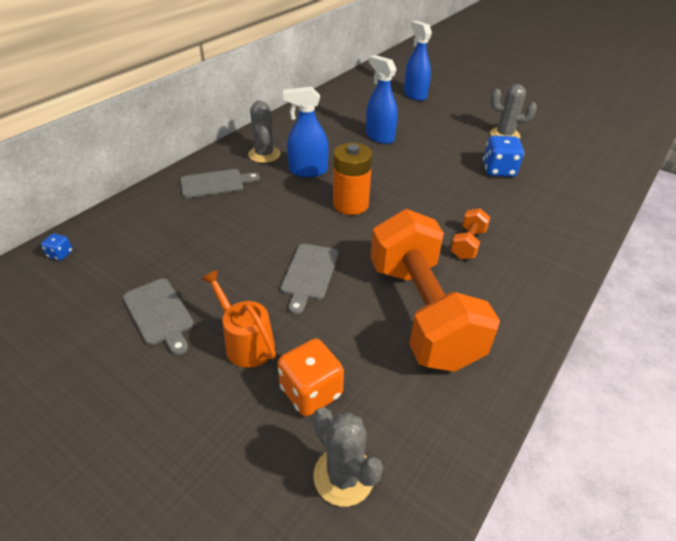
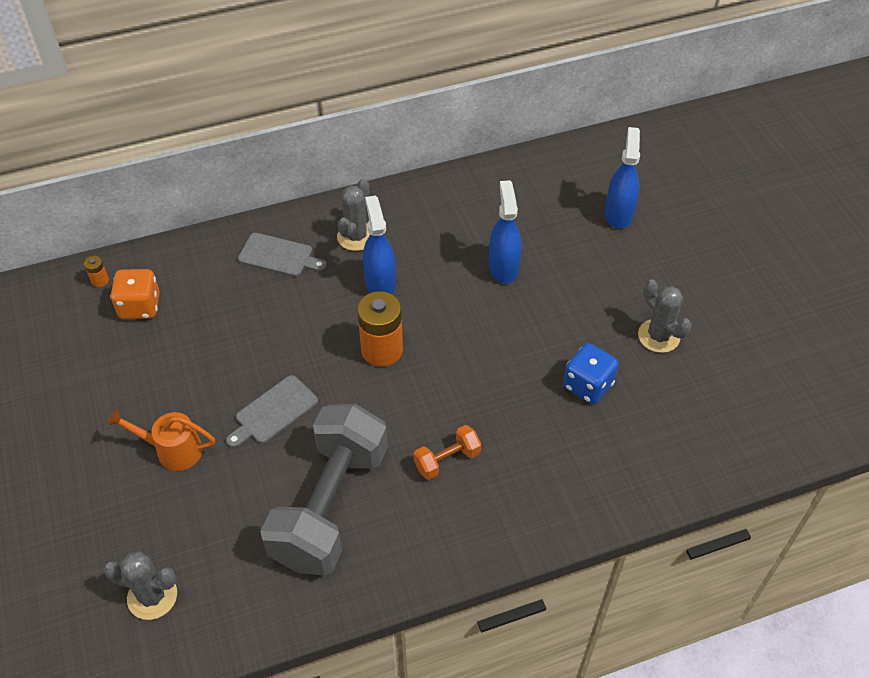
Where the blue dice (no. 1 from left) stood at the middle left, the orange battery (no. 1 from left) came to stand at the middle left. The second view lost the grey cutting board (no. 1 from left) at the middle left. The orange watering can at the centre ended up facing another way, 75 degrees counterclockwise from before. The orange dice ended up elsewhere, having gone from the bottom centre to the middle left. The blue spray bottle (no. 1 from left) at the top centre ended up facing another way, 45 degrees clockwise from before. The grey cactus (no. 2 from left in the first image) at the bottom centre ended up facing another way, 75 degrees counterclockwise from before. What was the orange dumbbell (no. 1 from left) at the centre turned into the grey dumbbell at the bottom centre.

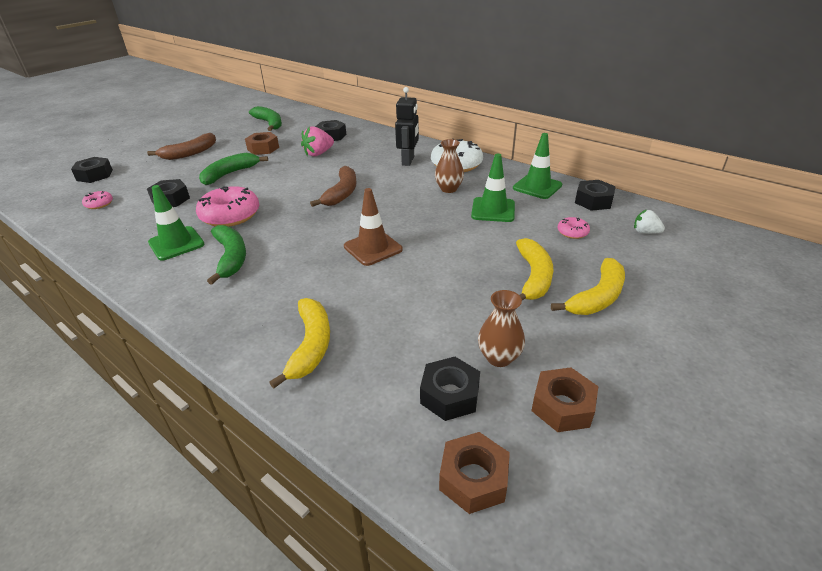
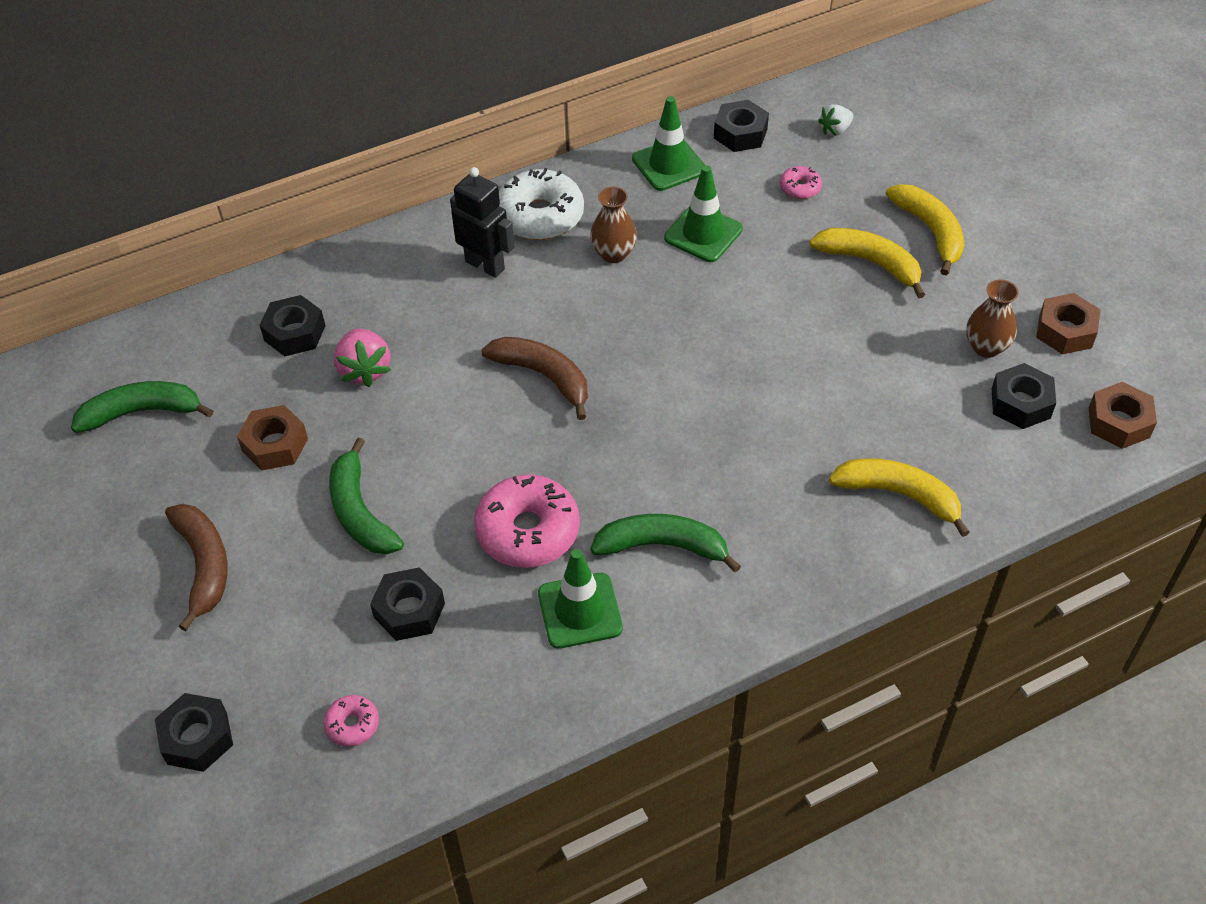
The second view lost the brown traffic cone at the centre.

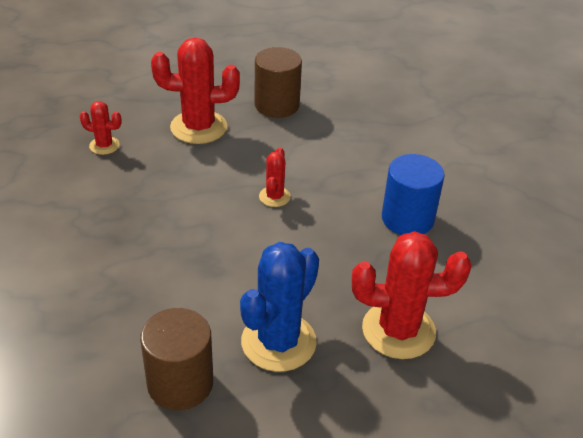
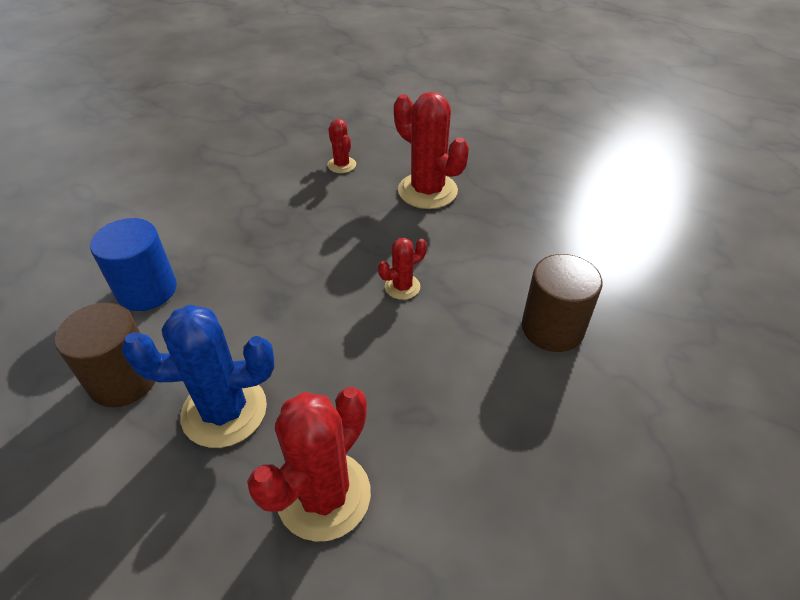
The brown cylinder (no. 2 from left) ended up elsewhere, having gone from the top centre to the middle right. The red cactus (no. 4 from left in the first image) at the bottom right ended up facing another way, 75 degrees clockwise from before. The blue cylinder ended up elsewhere, having gone from the middle right to the middle left.

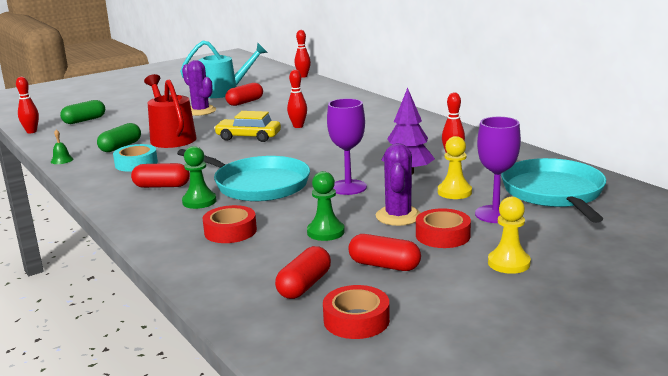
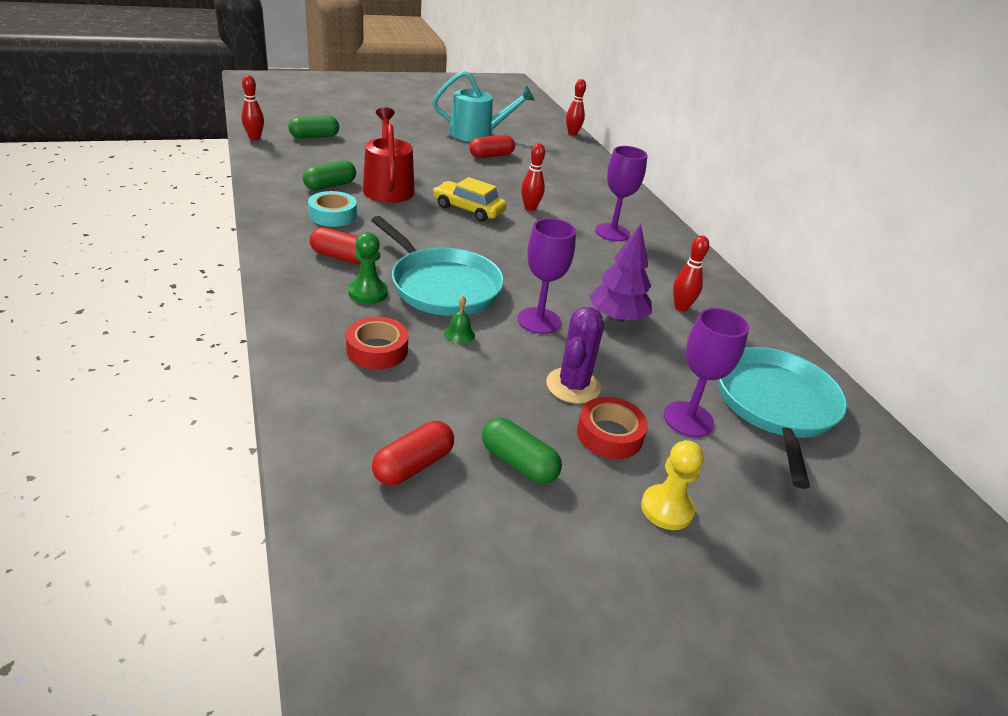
The green bell ended up elsewhere, having gone from the middle left to the centre. The second view lost the purple cactus (no. 1 from left) at the top left. The second view lost the green pawn (no. 2 from left) at the centre. The second view lost the red tape (no. 2 from left) at the bottom centre. What was the red capsule (no. 4 from left) at the bottom centre turned into the green capsule (no. 3 from left) at the centre. The second view lost the yellow pawn (no. 1 from left) at the middle right. The second view gained the purple goblet (no. 2 from left) at the top centre.

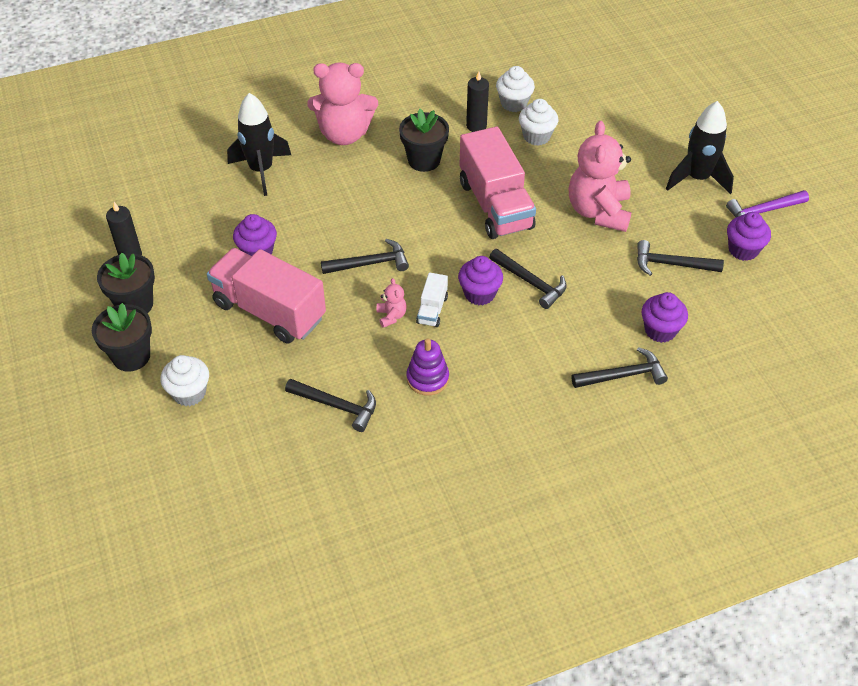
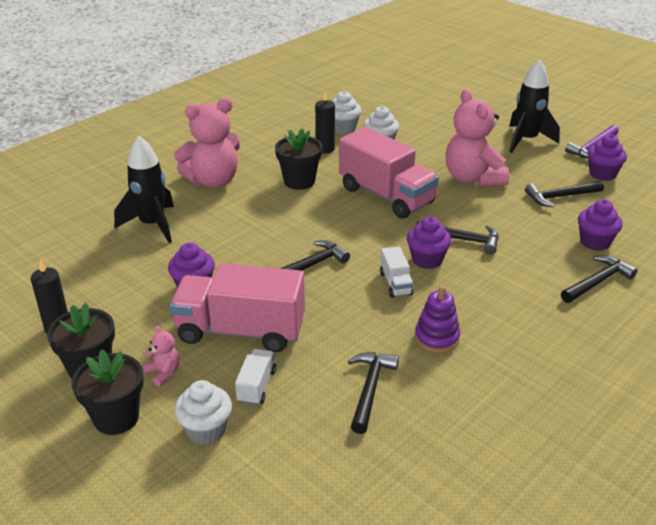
The black hammer (no. 1 from left in the first image) at the centre ended up facing another way, 75 degrees counterclockwise from before. The pink teddy bear (no. 2 from left in the first image) ended up elsewhere, having gone from the centre to the bottom left. The second view gained the white truck (no. 1 from left) at the bottom centre.

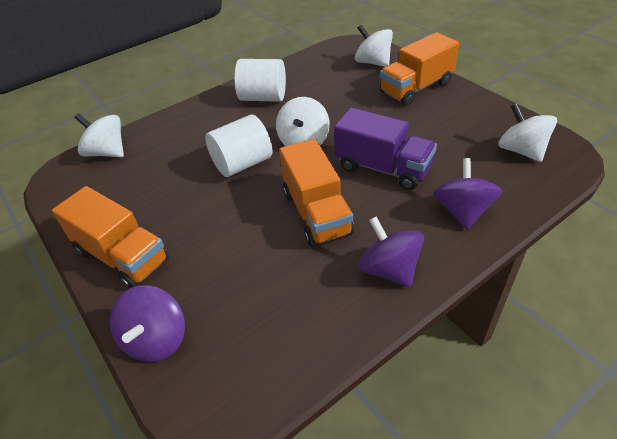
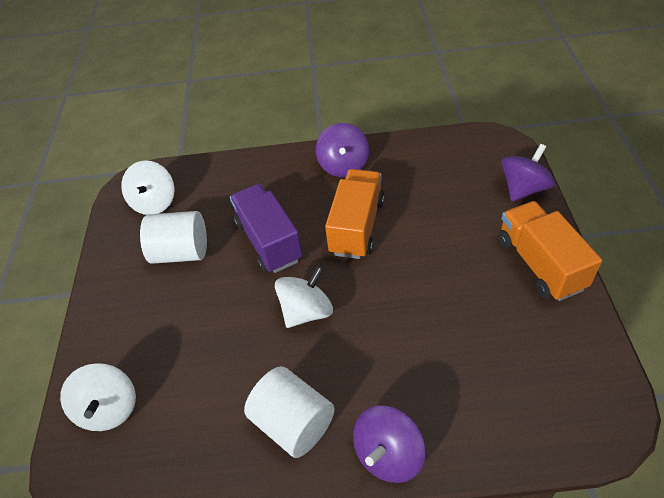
The second view lost the white spinning top (no. 1 from left) at the top left. The white cylinder (no. 1 from left) ended up elsewhere, having gone from the top centre to the middle left. The second view lost the orange truck (no. 3 from left) at the top right. The purple spinning top (no. 3 from left in the first image) ended up elsewhere, having gone from the middle right to the bottom centre.

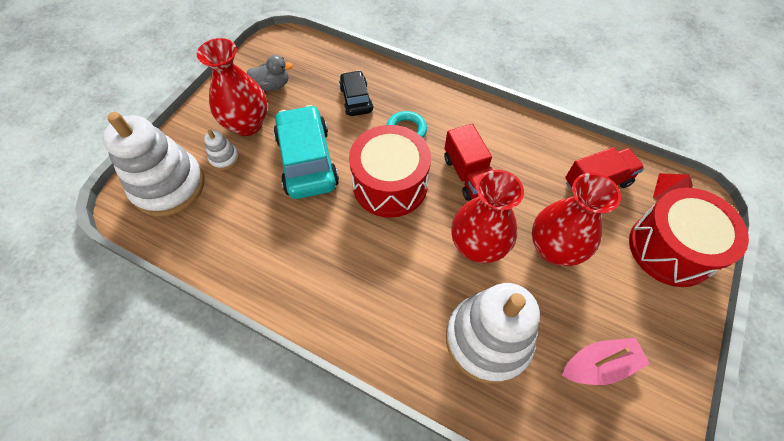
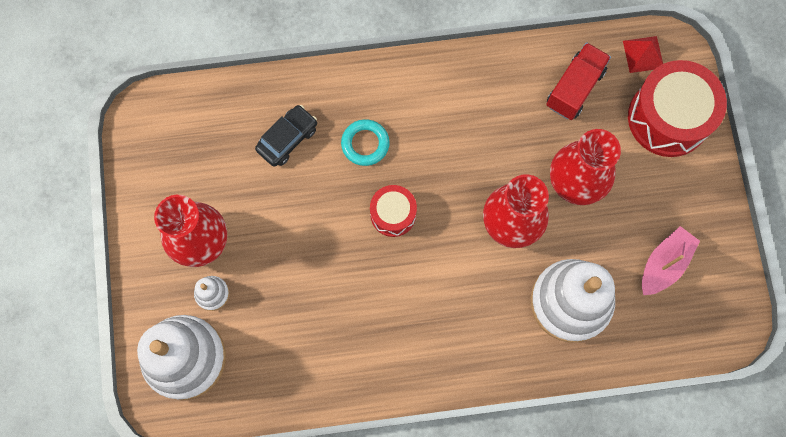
The second view lost the grey duck at the top centre. The second view lost the turquoise car at the centre. The black car at the top centre ended up facing another way, 90 degrees clockwise from before. The size of the red drum (no. 1 from left) at the centre changed by a factor of 0.55. The second view lost the red truck (no. 1 from left) at the centre.

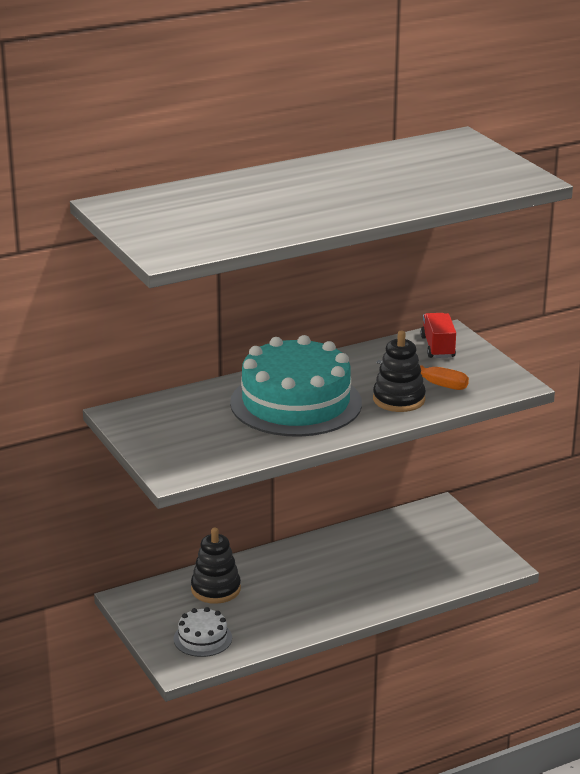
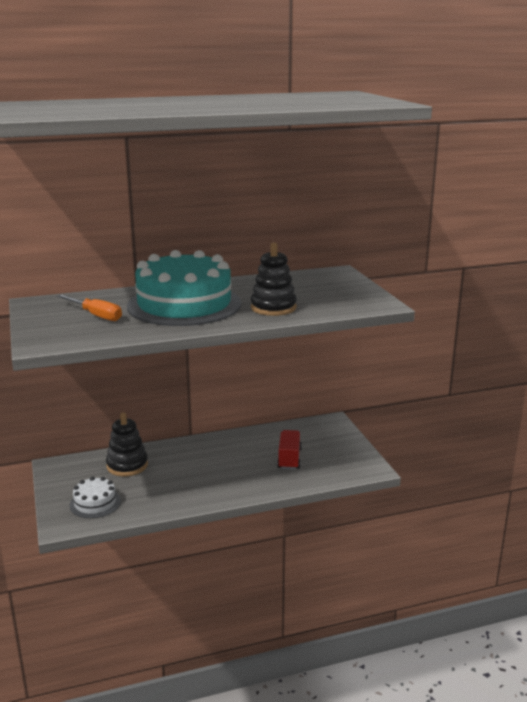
The orange screwdriver ended up elsewhere, having gone from the middle right to the middle left. The red truck ended up elsewhere, having gone from the middle right to the centre.

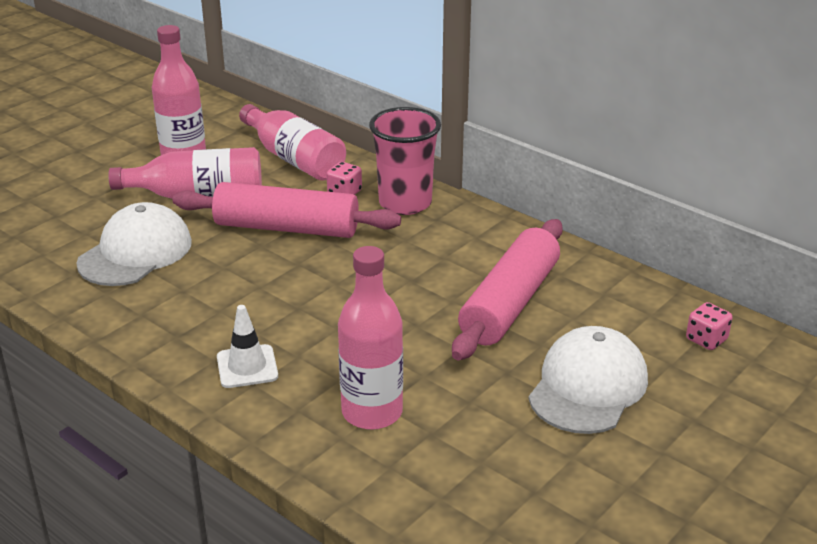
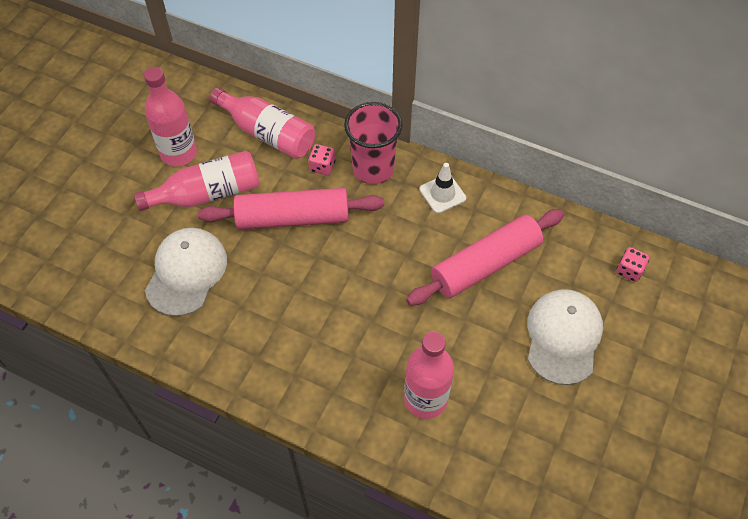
The white traffic cone ended up elsewhere, having gone from the middle left to the centre. The pink rolling pin (no. 2 from left) at the centre ended up facing another way, 45 degrees clockwise from before.

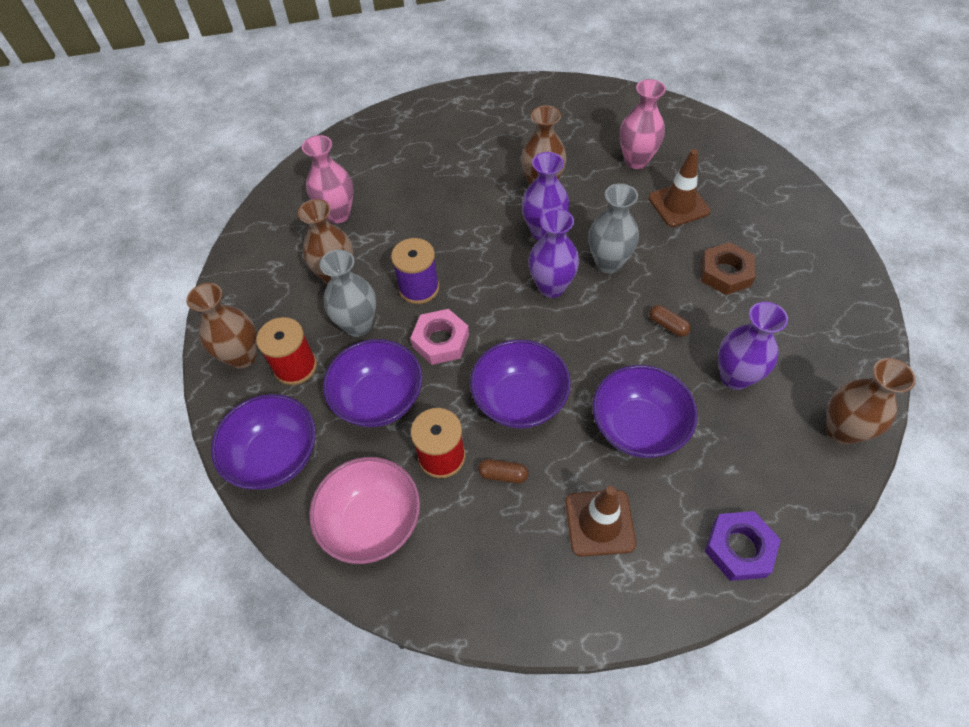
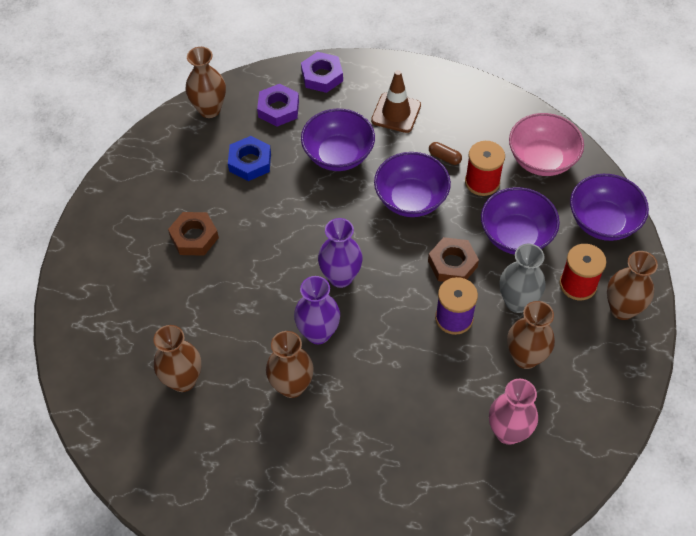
What was the pink nut at the centre turned into the brown nut (no. 2 from left) at the centre. The second view lost the grey vase (no. 2 from left) at the top centre. What was the pink vase (no. 2 from left) at the top centre turned into the brown vase (no. 1 from left) at the bottom left. The second view lost the brown traffic cone (no. 2 from left) at the top right. The second view lost the brown capsule (no. 2 from left) at the middle right. Where the purple vase (no. 3 from left) stood at the middle right, the blue nut came to stand at the top centre. The second view gained the purple nut (no. 1 from left) at the top centre.

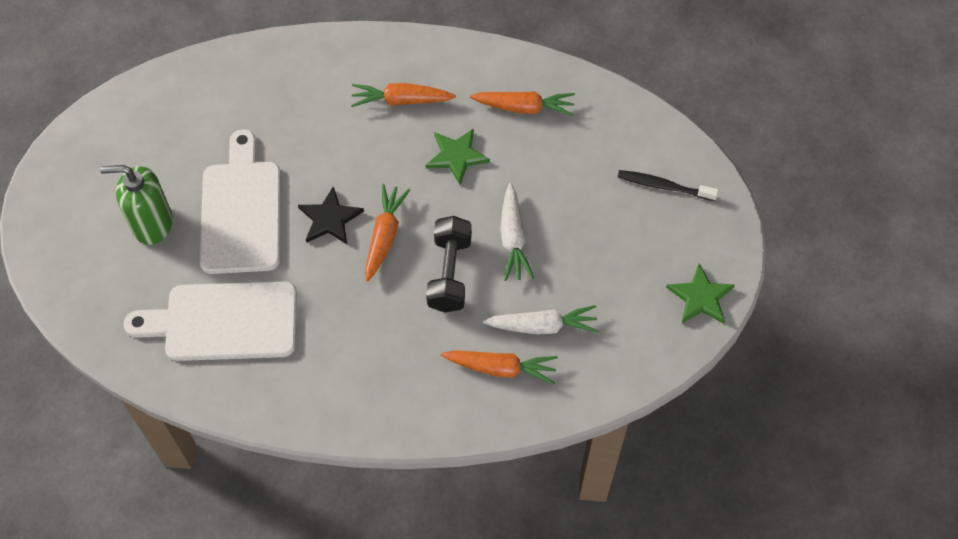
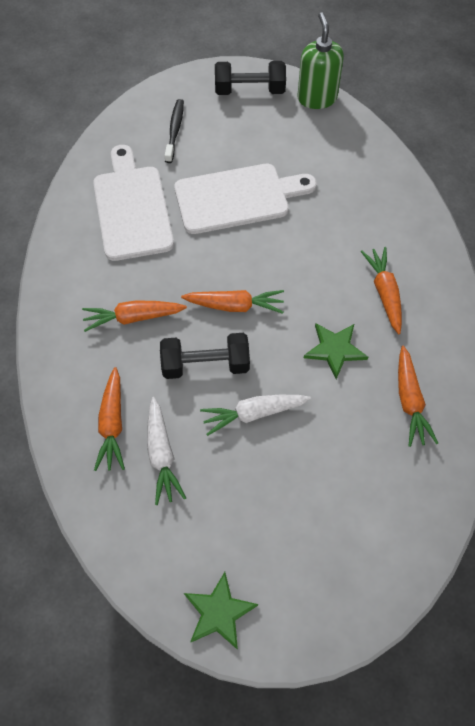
The green soap dispenser ended up elsewhere, having gone from the middle left to the top right. The second view lost the black star at the centre. The black toothbrush ended up elsewhere, having gone from the middle right to the top centre. The second view gained the orange carrot (no. 2 from left) at the middle left. The second view gained the black dumbbell (no. 2 from left) at the top centre.

